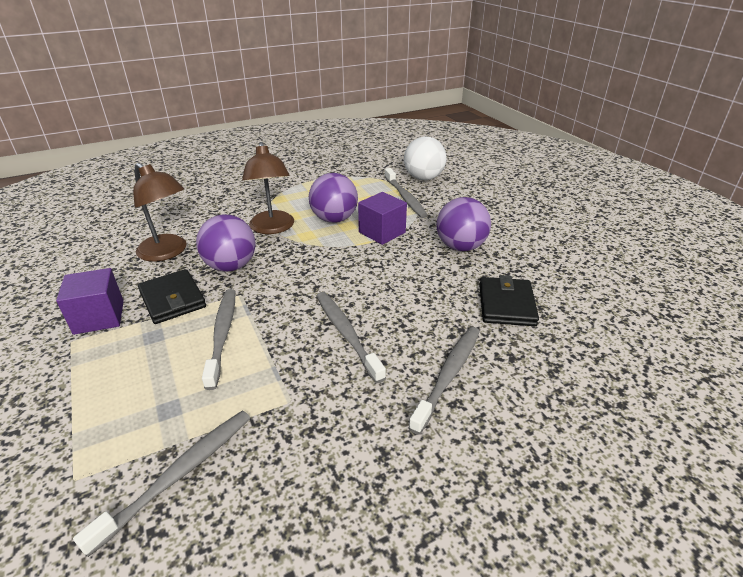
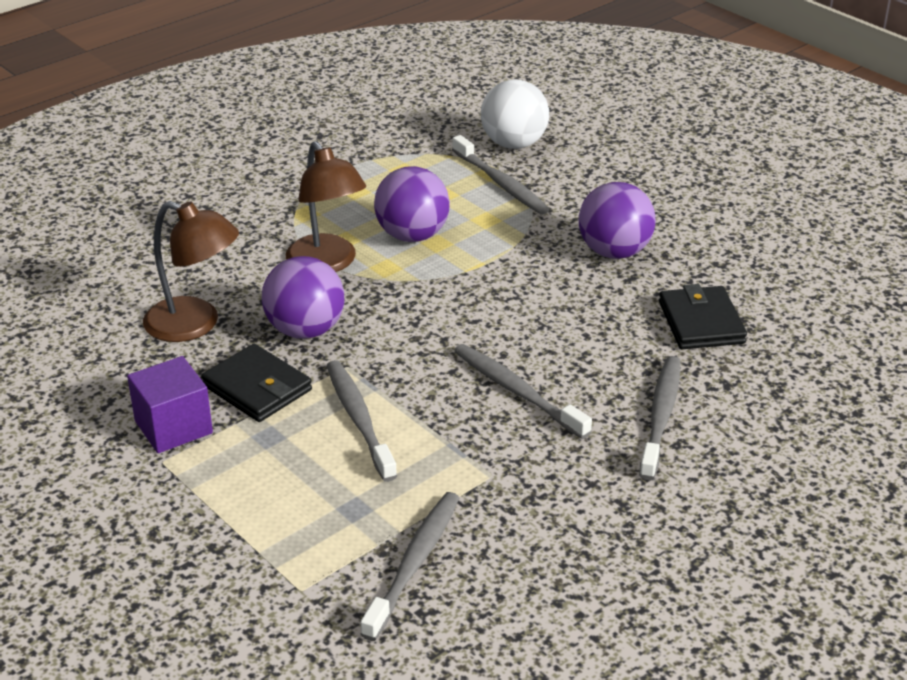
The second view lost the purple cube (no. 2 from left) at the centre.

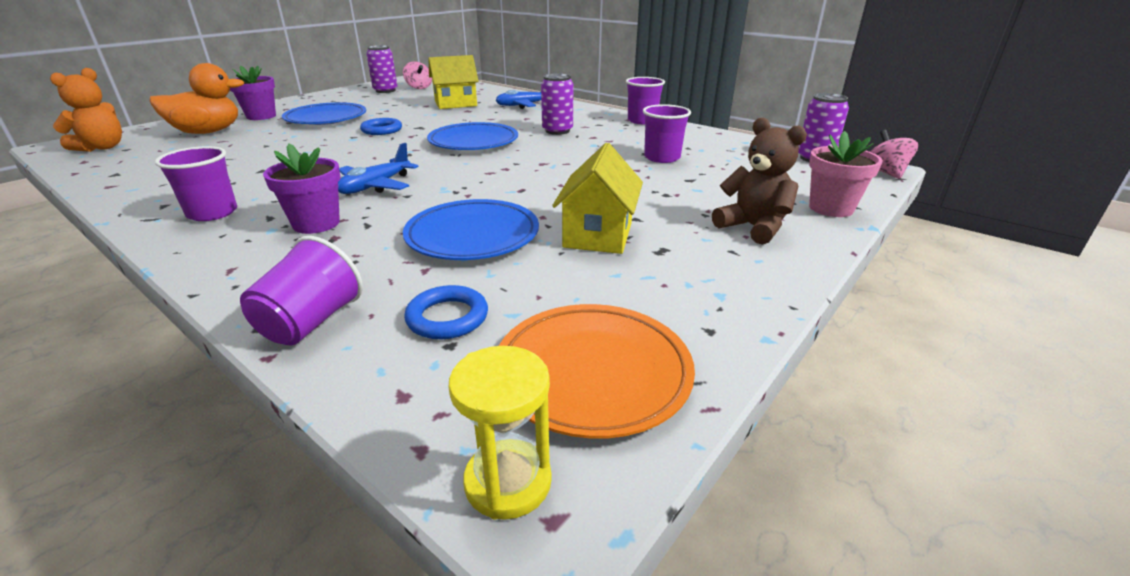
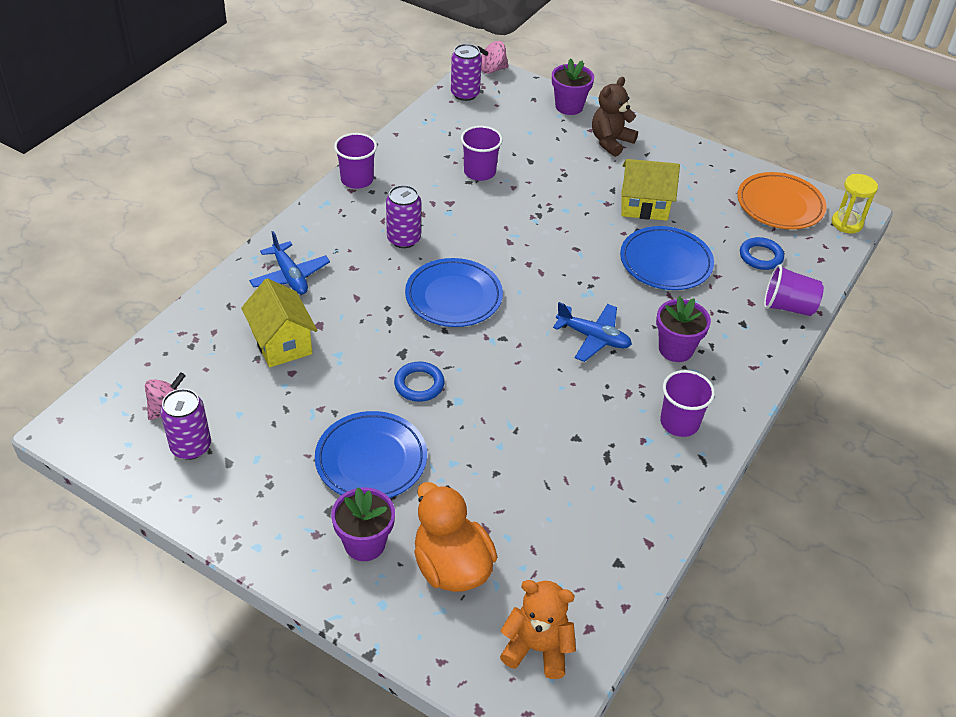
What was the pink flower pot at the top right turned into the purple flower pot (no. 2 from left) at the top centre.

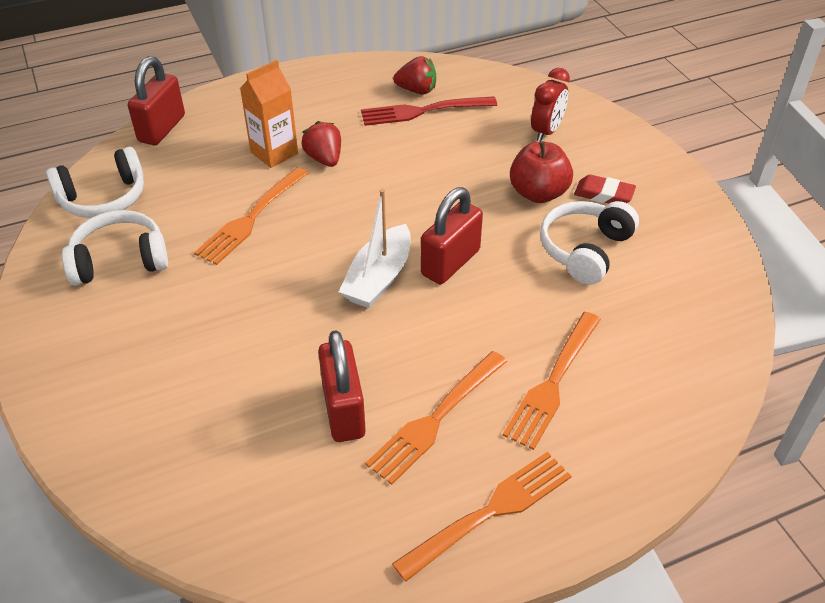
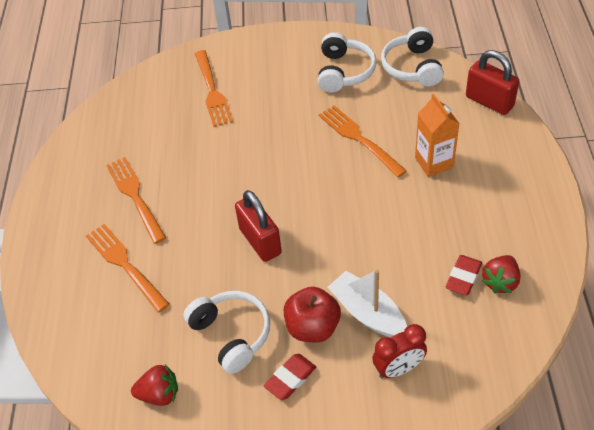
The red strawberry (no. 1 from left) ended up elsewhere, having gone from the top centre to the bottom left. The second view lost the red padlock (no. 2 from left) at the centre. The white boat ended up elsewhere, having gone from the centre to the bottom centre. Where the red fork stood at the top centre, the red eraser (no. 2 from left) came to stand at the middle right. The orange fork (no. 3 from left) ended up elsewhere, having gone from the bottom centre to the top centre. The red clock at the top right ended up facing another way, 75 degrees counterclockwise from before.

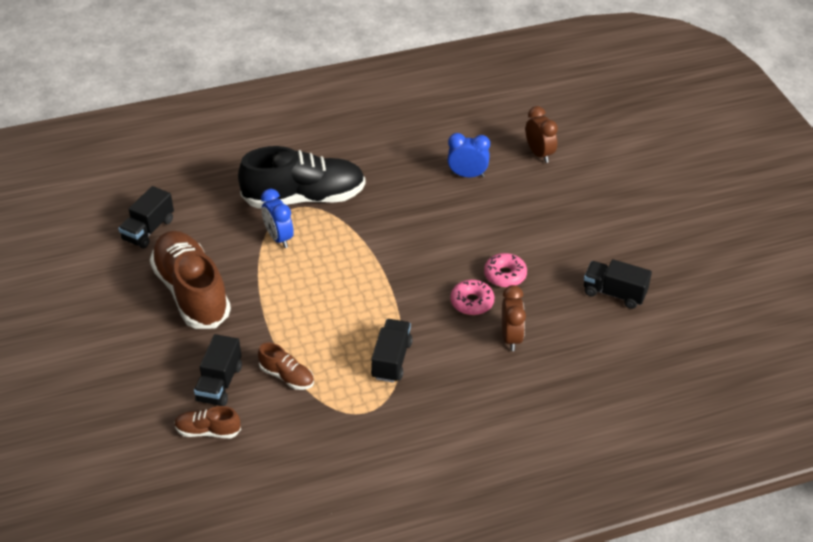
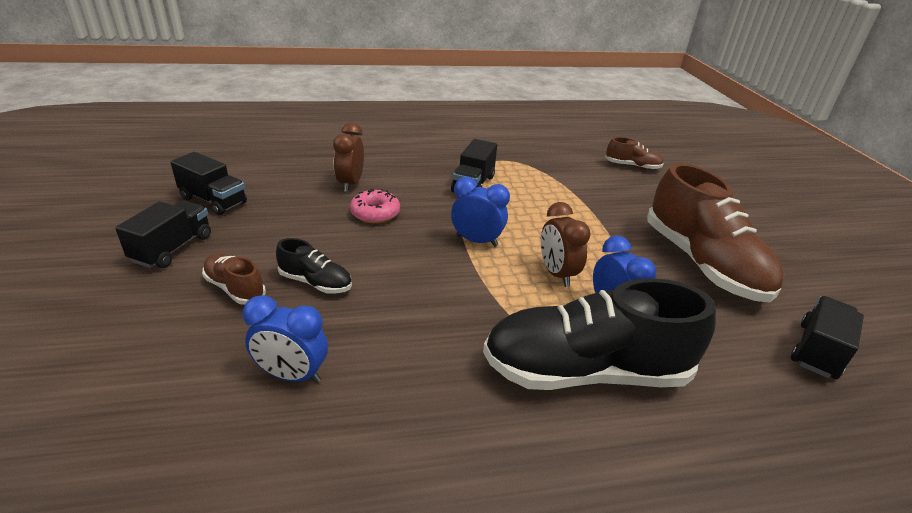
The black truck (no. 2 from left in the first image) ended up elsewhere, having gone from the bottom left to the middle left. The brown shoe (no. 3 from left in the first image) ended up elsewhere, having gone from the bottom centre to the middle left. The second view lost the pink donut (no. 2 from left) at the centre. The brown clock (no. 2 from left) ended up elsewhere, having gone from the top right to the centre. The second view gained the black shoe (no. 1 from left) at the centre. The second view gained the blue clock (no. 2 from left) at the centre.

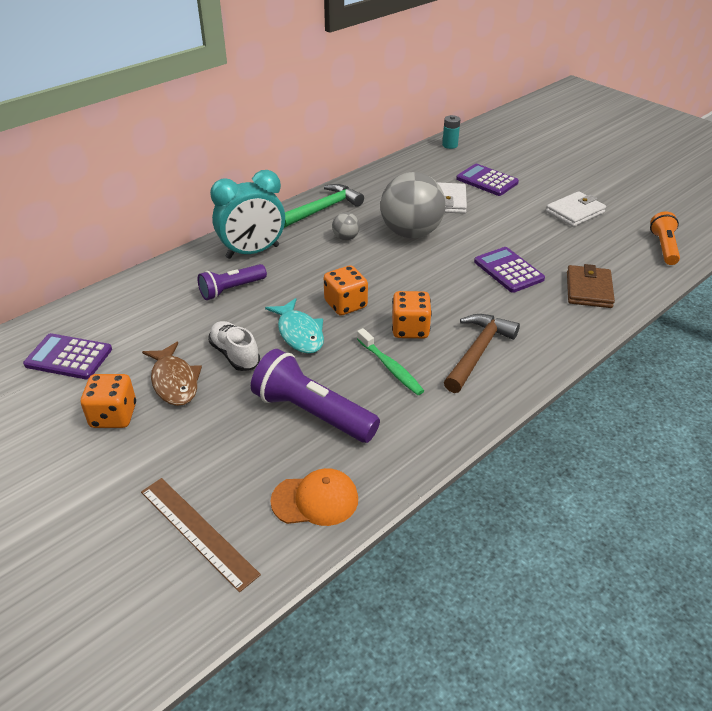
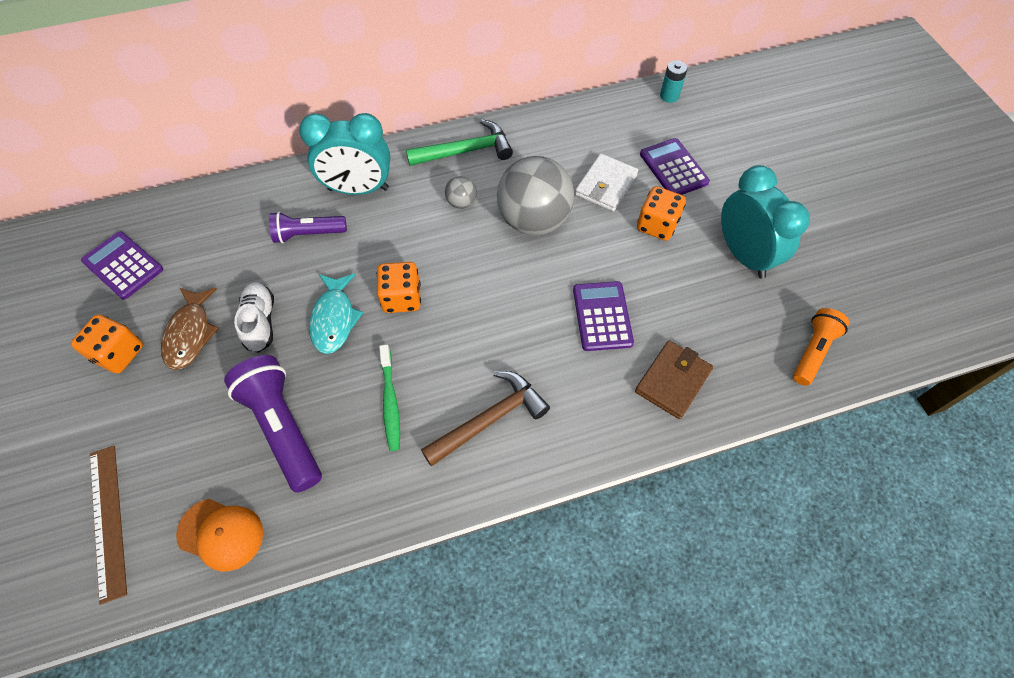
The orange dice (no. 3 from left) ended up elsewhere, having gone from the centre to the top centre. Where the white wallet (no. 2 from left) stood at the top right, the turquoise clock (no. 2 from left) came to stand at the top right.

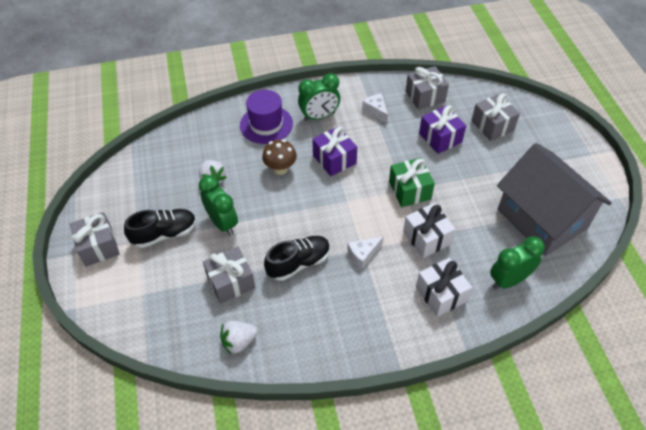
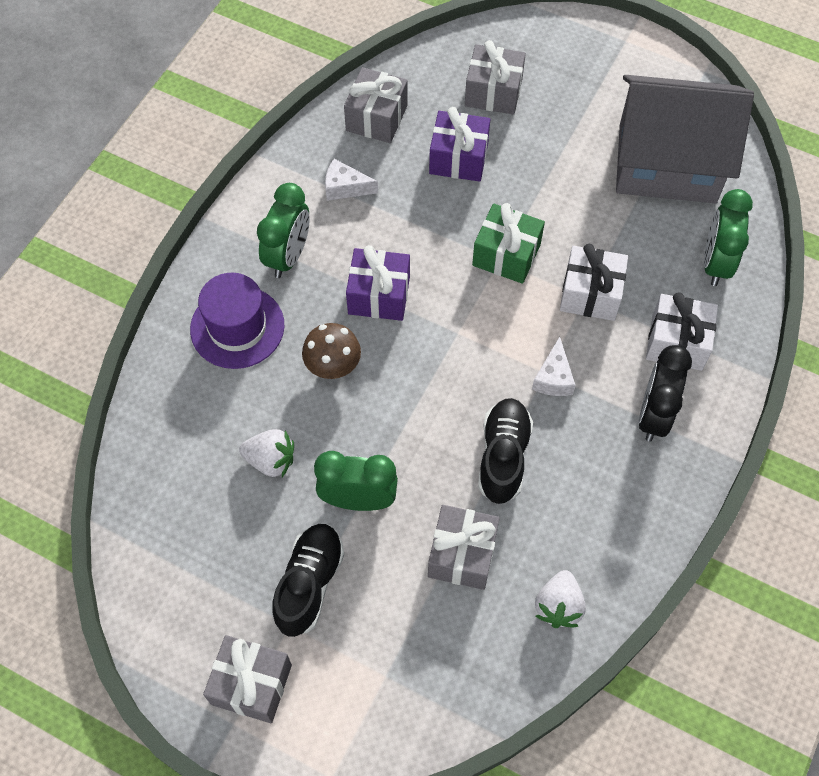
The second view gained the black clock at the middle right.

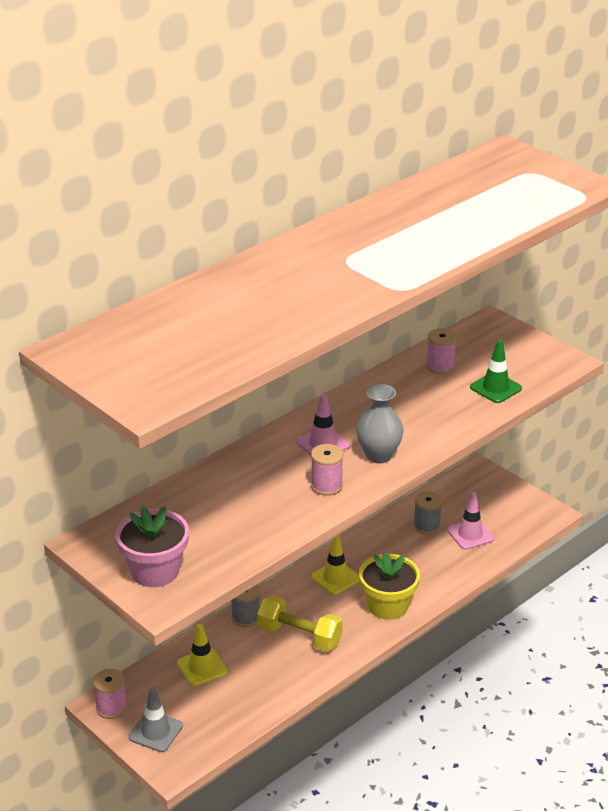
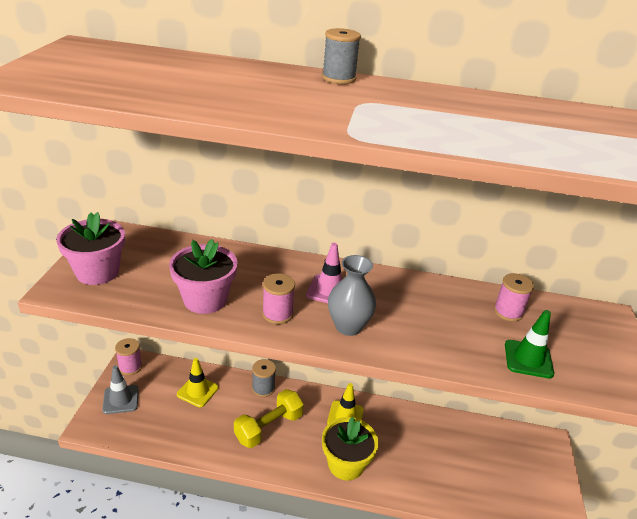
The yellow dumbbell at the bottom centre ended up facing another way, 60 degrees clockwise from before. The grey spool (no. 2 from left) ended up elsewhere, having gone from the middle right to the top centre. The second view lost the pink traffic cone (no. 2 from left) at the middle right. The second view gained the pink flower pot (no. 2 from left) at the middle left.

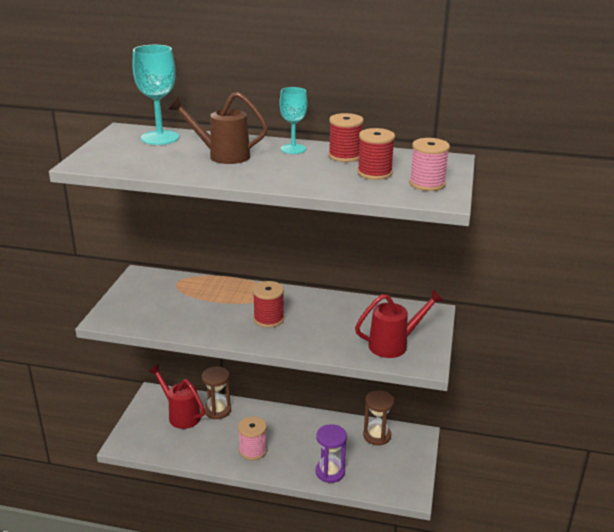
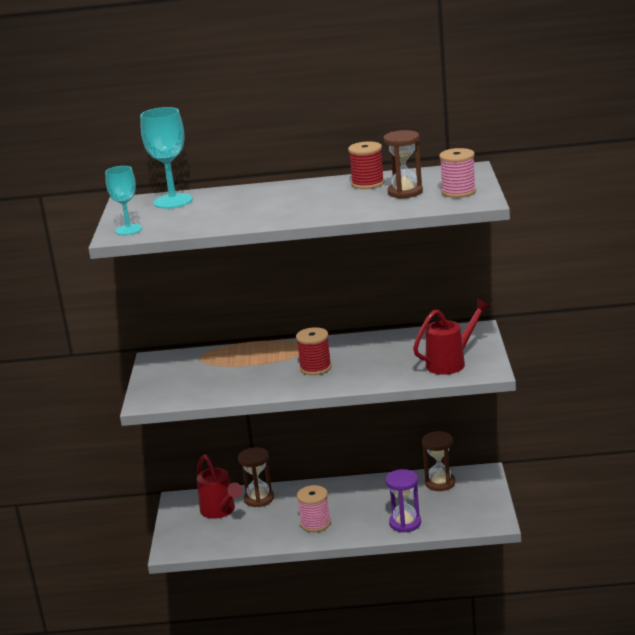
The red watering can (no. 1 from left) at the bottom left ended up facing another way, 150 degrees counterclockwise from before. The second view lost the brown watering can at the top centre. The turquoise goblet (no. 2 from left in the first image) ended up elsewhere, having gone from the top centre to the top left. Where the red spool (no. 3 from left) stood at the top centre, the brown hourglass (no. 2 from left) came to stand at the top centre.

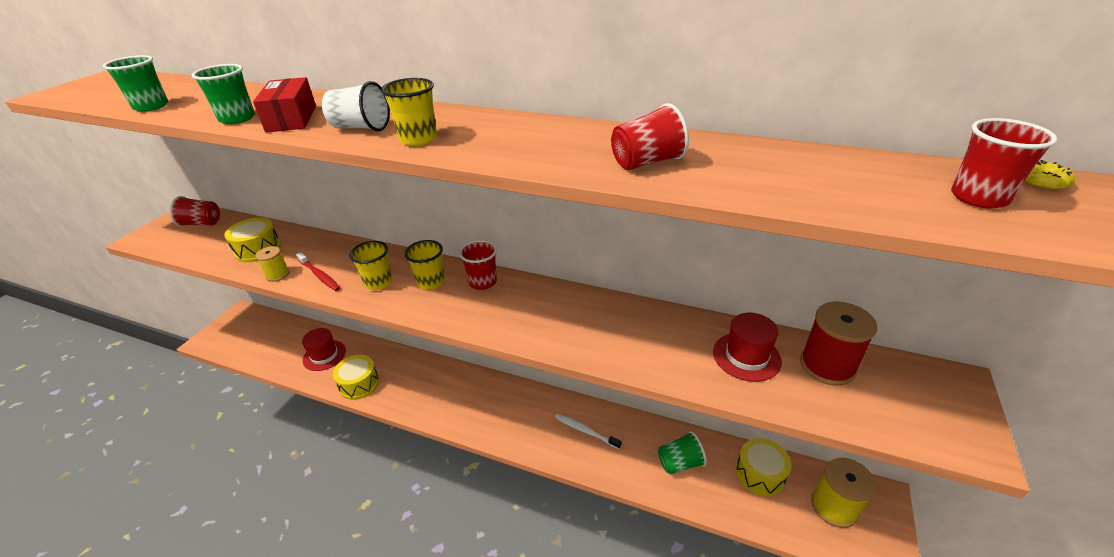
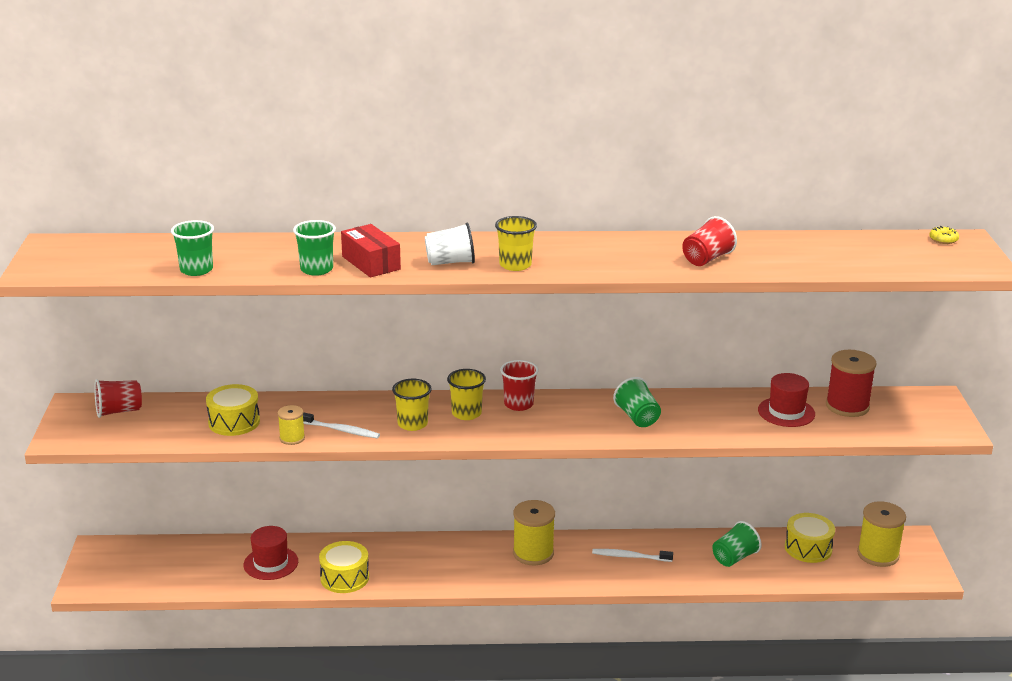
What was the red toothbrush at the middle left turned into the white toothbrush (no. 1 from left) at the centre. The second view lost the red cup (no. 4 from left) at the top right. The second view gained the yellow spool (no. 2 from left) at the bottom centre. The second view gained the green cup (no. 3 from left) at the centre.

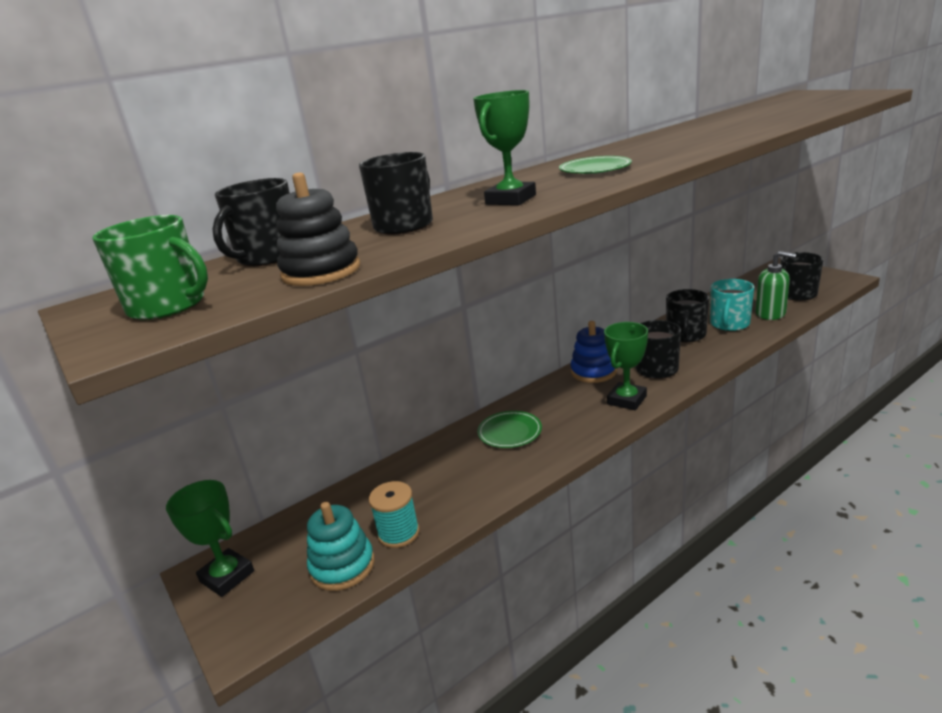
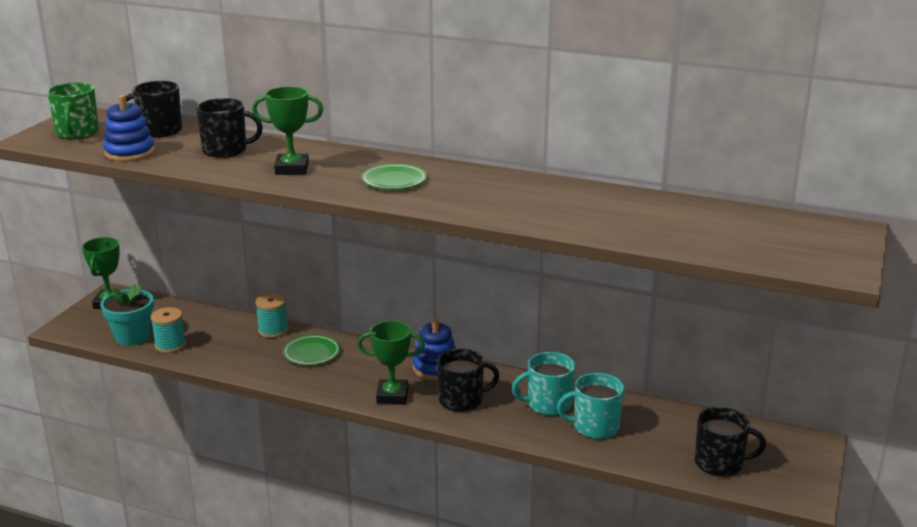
What was the black stacking toy at the top centre turned into the blue stacking toy (no. 1 from left) at the top left. Where the turquoise stacking toy stood at the bottom centre, the turquoise flower pot came to stand at the middle left. What was the black mug (no. 4 from left) at the middle right turned into the turquoise mug (no. 1 from left) at the bottom centre. The second view lost the green soap dispenser at the middle right. The second view gained the turquoise spool (no. 2 from left) at the middle left.

